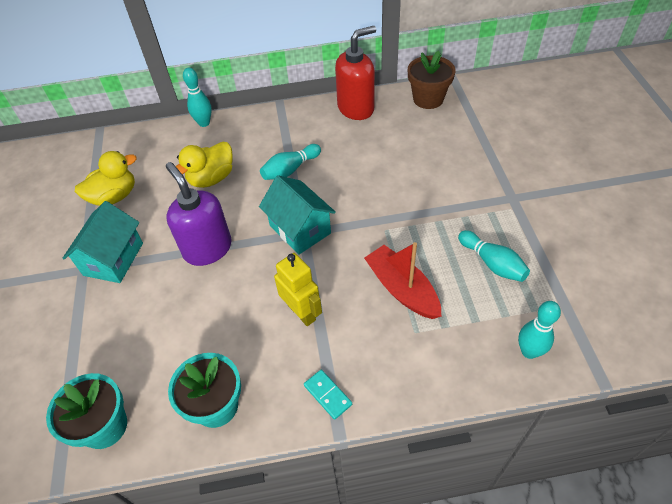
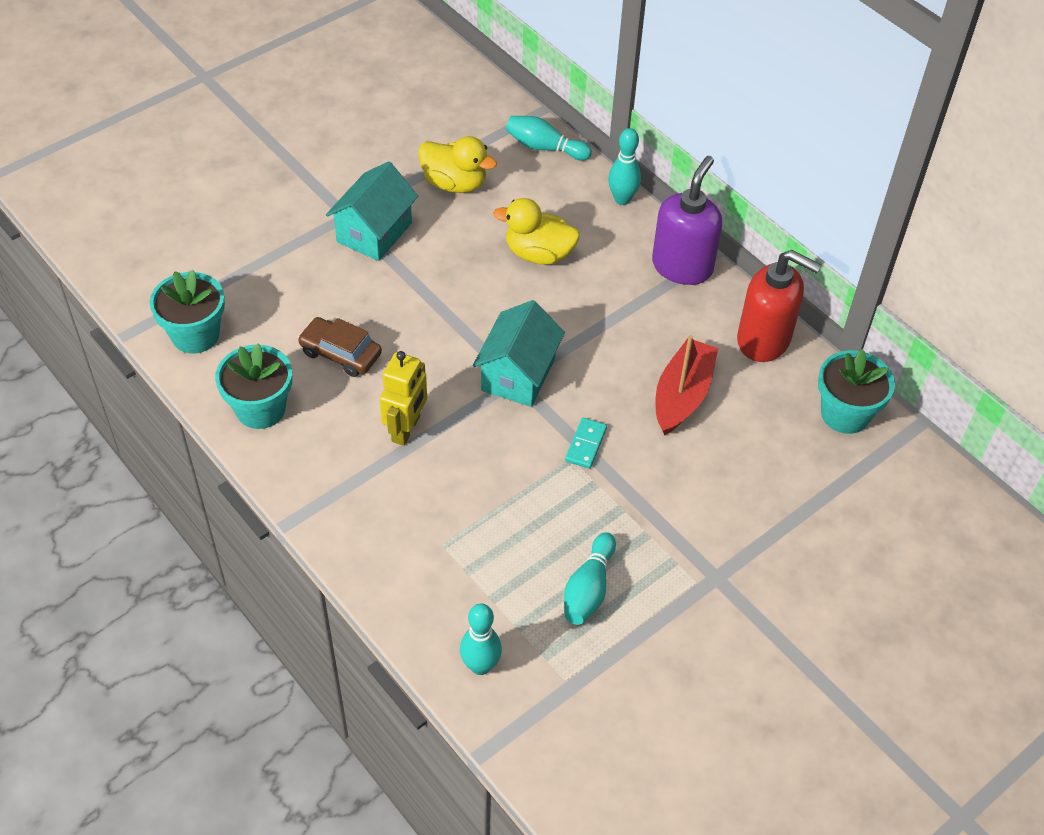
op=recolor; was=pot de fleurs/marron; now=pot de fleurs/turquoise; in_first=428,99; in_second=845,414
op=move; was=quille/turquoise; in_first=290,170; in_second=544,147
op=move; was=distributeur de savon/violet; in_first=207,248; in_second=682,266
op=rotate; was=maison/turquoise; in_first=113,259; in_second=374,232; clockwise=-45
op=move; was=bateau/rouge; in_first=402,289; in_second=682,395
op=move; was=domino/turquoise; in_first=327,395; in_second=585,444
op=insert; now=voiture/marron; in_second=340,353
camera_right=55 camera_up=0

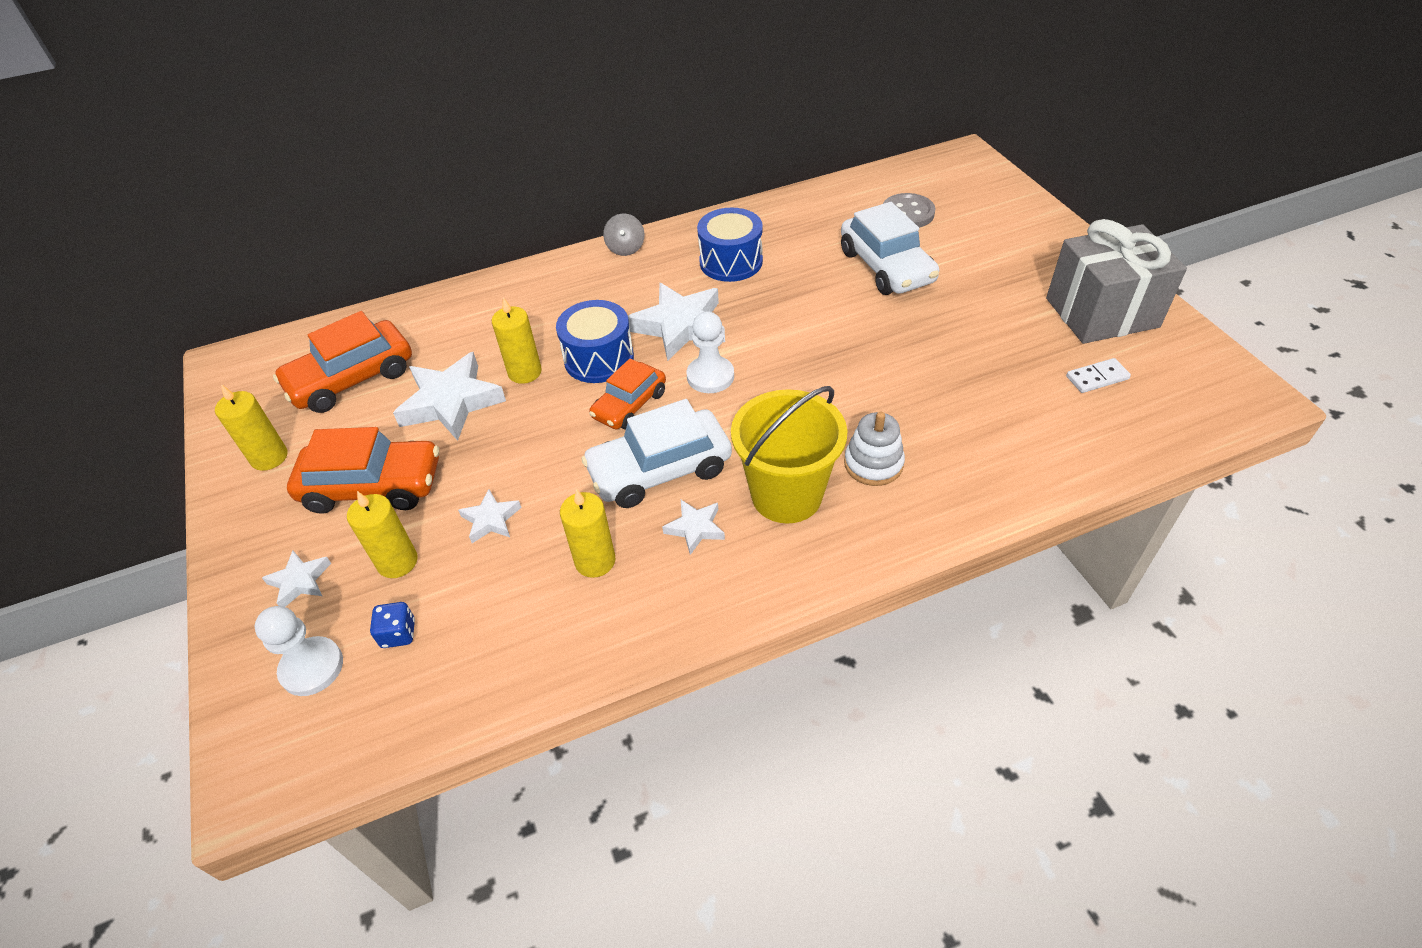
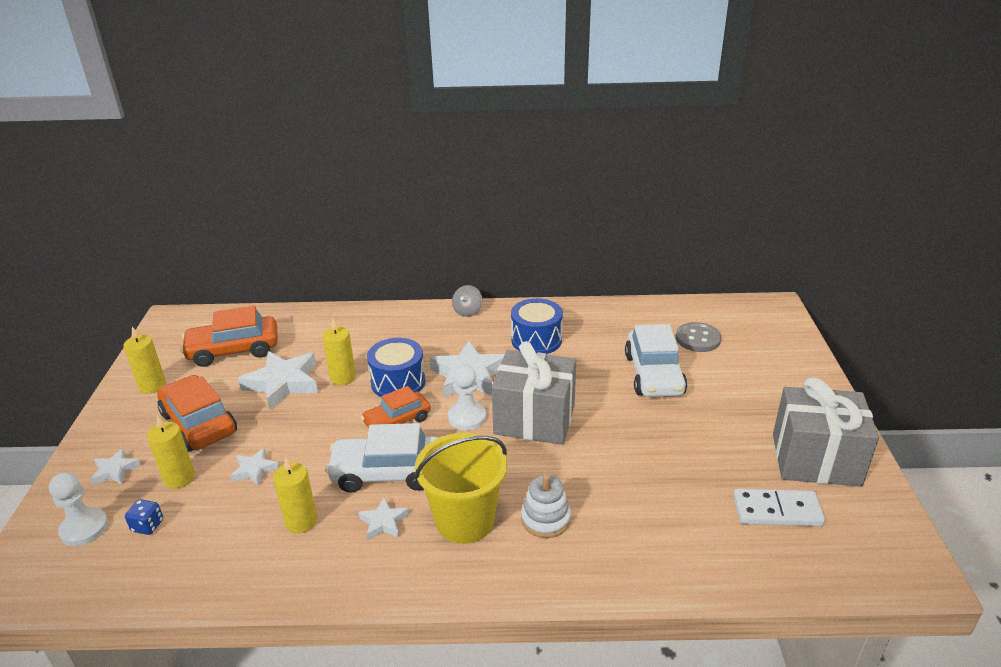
op=resize; was=domino/blanc; in_first=1097,378; in_second=777,511; ratio=1.62
op=rotate; was=voiture/orange; in_first=373,486; in_second=199,423; clockwise=-150
op=insert; now=cadeau/gris; in_second=534,419
camera_right=20 camera_up=-15

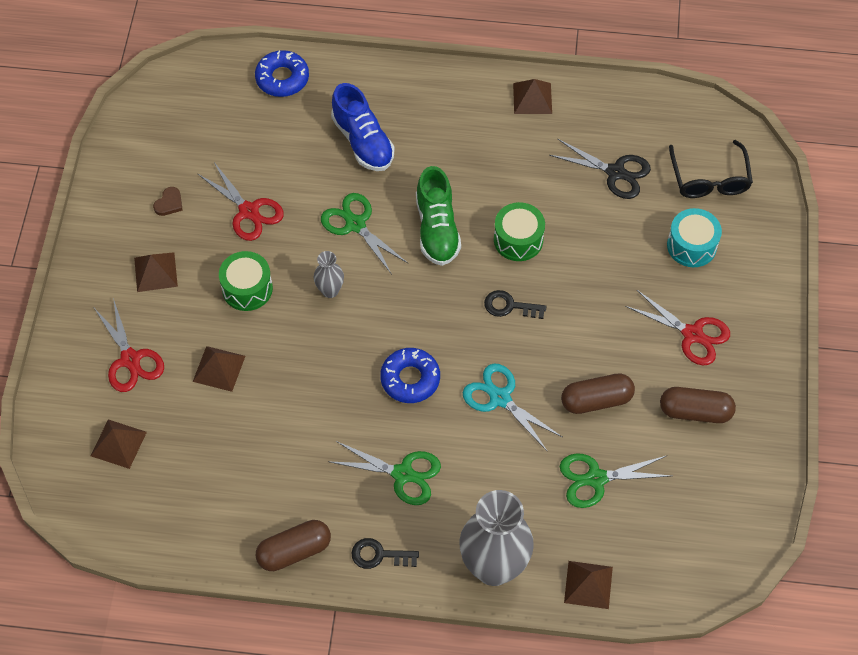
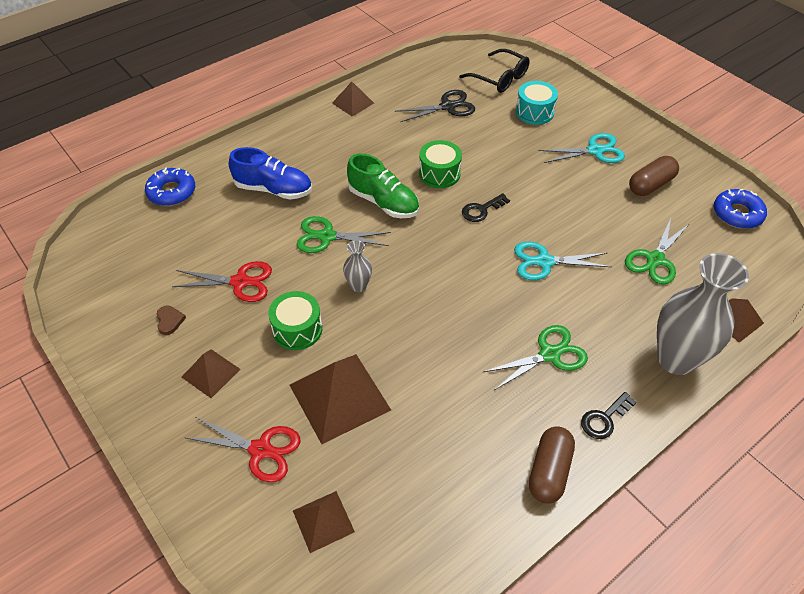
op=recolor; was=ciseaux/rouge; now=ciseaux/turquoise; in_first=692,334; in_second=595,151
op=resize; was=pyramide/marron; in_first=219,368; in_second=339,397; ratio=1.79
op=move; was=beignet/bleu; in_first=410,379; in_second=737,214
op=delete; was=gélule/marron; in_first=596,400
camera_right=-45 camera_up=-10

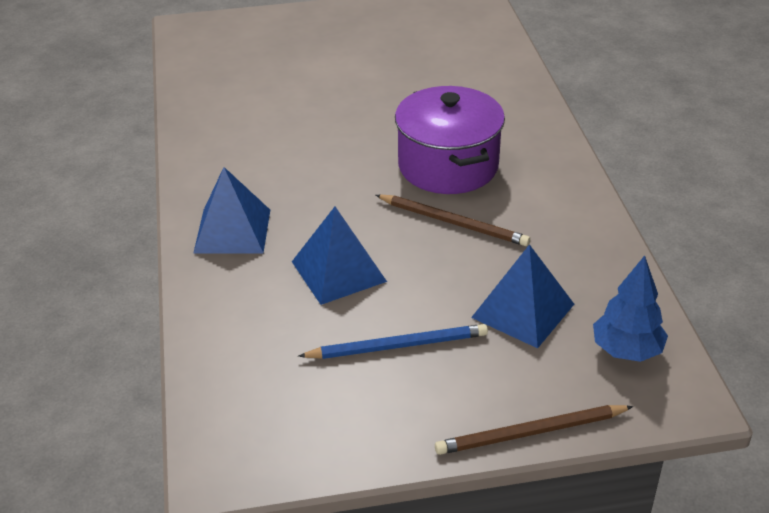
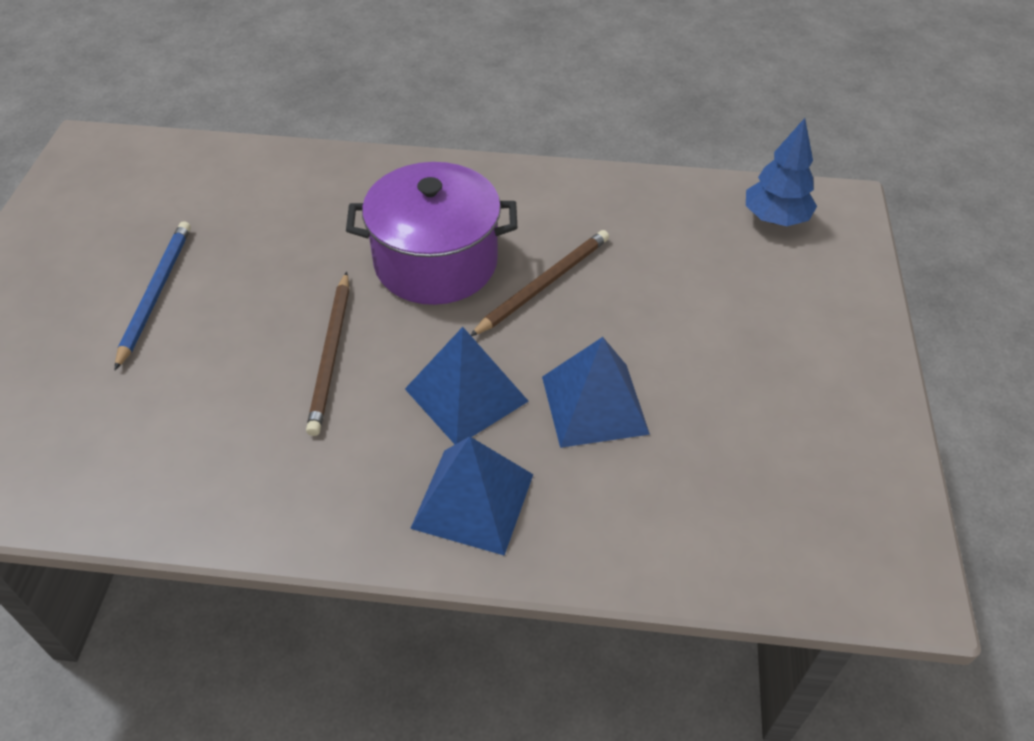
op=move; was=pyramide/bleu; in_first=523,310; in_second=466,394
op=move; was=crayon/bleu; in_first=398,346; in_second=156,293
op=move; was=crayon/marron; in_first=530,433; in_second=331,355
camera_right=-75 camera_up=10

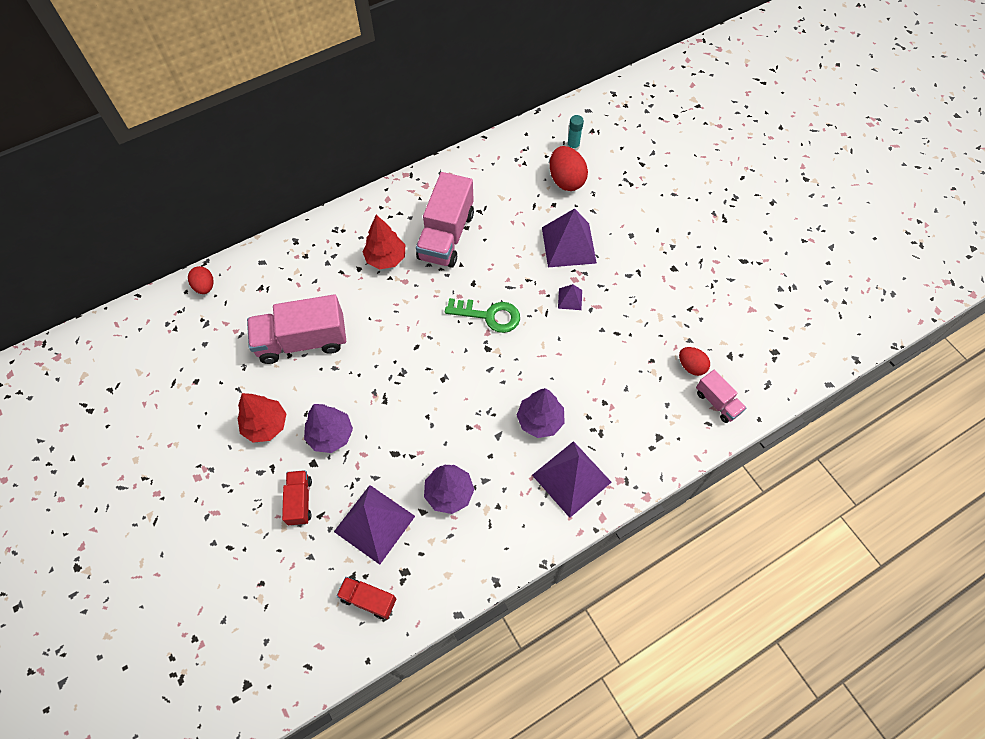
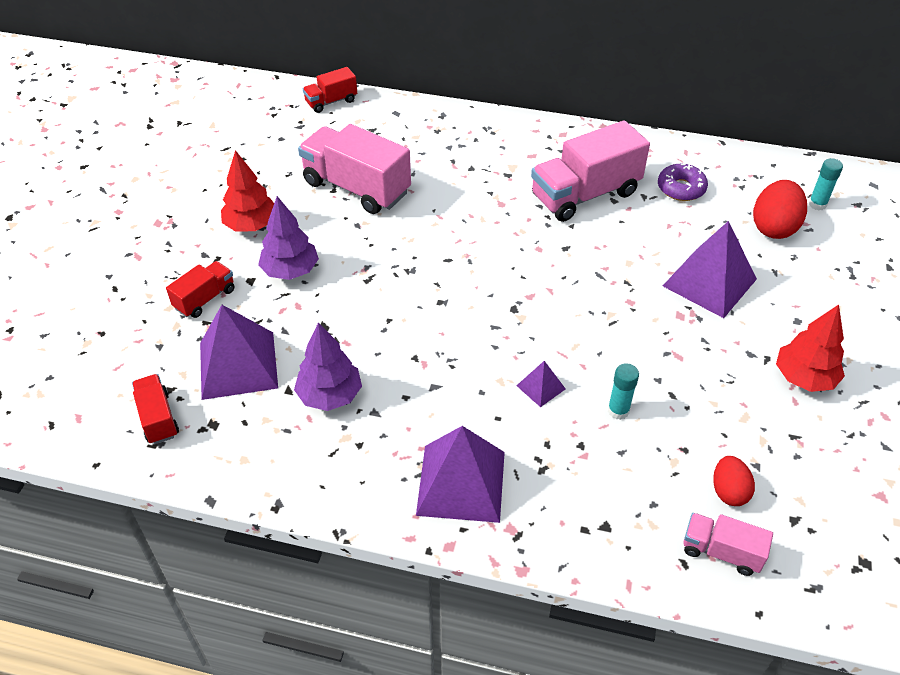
op=move; was=arbre/rouge; in_first=386,258; in_second=804,378
op=replace; was=œuf/rouge; now=camion/rouge; in_first=205,286; in_second=331,101
op=move; was=pyramide/violet; in_first=570,299; in_second=540,387
op=delete; was=clé/vert; in_first=489,316
op=rotate; was=camion/rose; in_first=717,402; in_second=721,551; clockwise=105
op=delete; was=arbre/violet; in_first=540,420
op=insert; now=beignet/violet; in_second=681,188
op=insert; now=bâton de colle/turquoise; in_second=618,410
camera_right=45 camera_up=-15

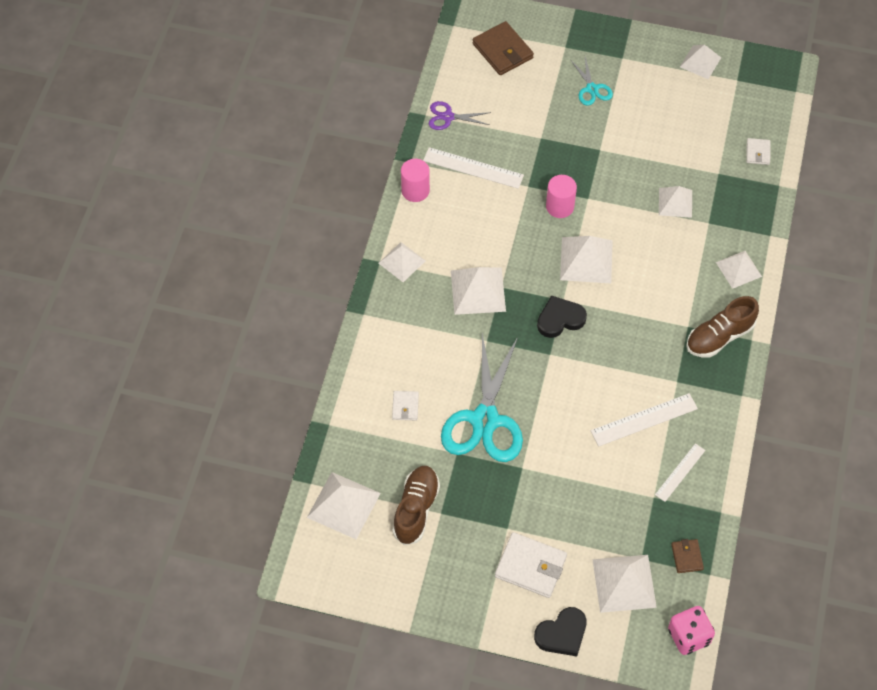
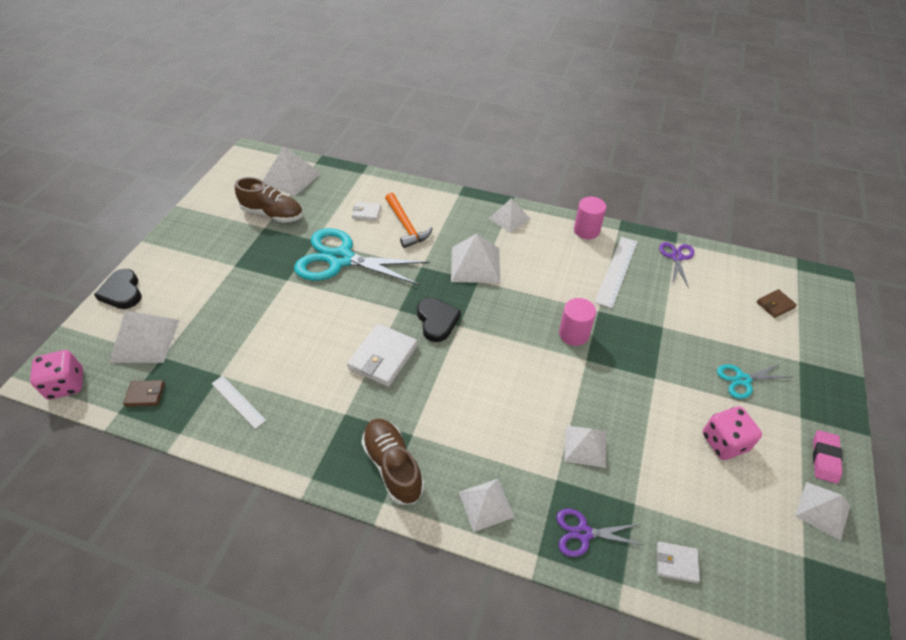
op=resize; was=portefeuille/marron; in_first=502,51; in_second=775,305; ratio=0.54
op=delete; was=pyramide/blanc; in_first=586,260
op=delete; was=règle/blanc; in_first=644,419
op=move; was=portefeuille/blanc; in_first=530,566; in_second=383,357
op=insert; now=marteau/orange; in_second=406,226
op=insert; now=dé/rose; in_second=724,442
op=insert; now=gomme/rose; in_second=824,458
op=insert; now=ciseaux/violet; in_second=583,533
camera_right=95 camera_up=-10

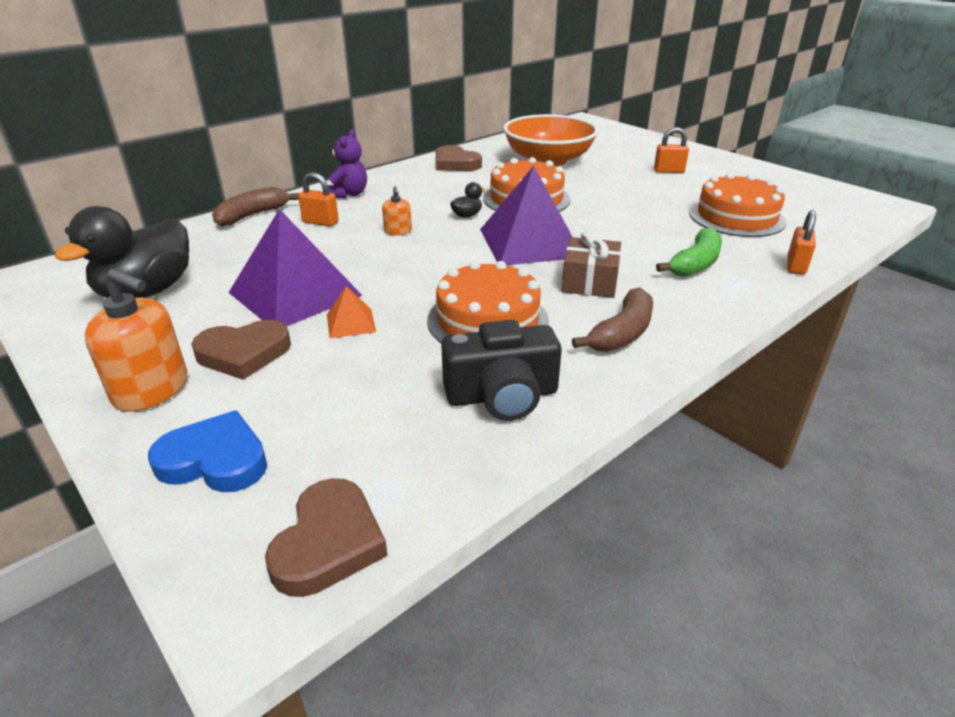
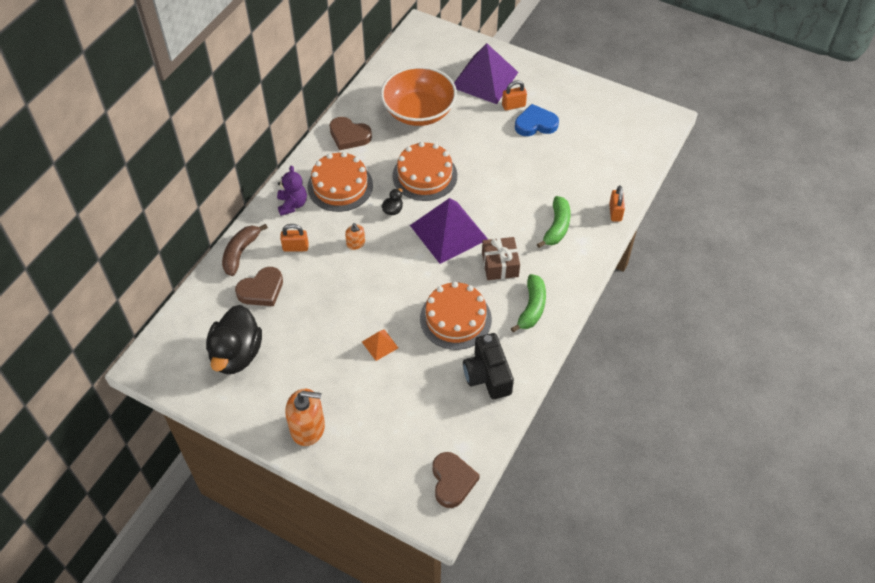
op=move; was=gâteau/orange; in_first=736,217; in_second=340,186
op=move; was=pyramide/violet; in_first=295,293; in_second=484,79
op=recolor; was=banane/marron; now=banane/vert; in_first=622,333; in_second=532,308
op=move; was=cœur/marron; in_first=243,353; in_second=261,290
op=rotate; was=appareil photo/noir; in_first=502,395; in_second=487,375; clockwise=105
op=move; was=cœur/bleu; in_first=215,460; in_second=535,124
camera_right=-20 camera_up=20

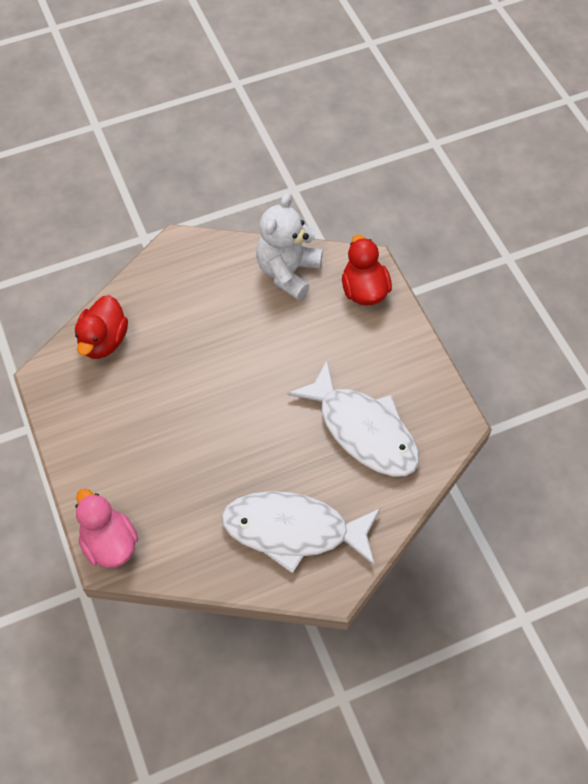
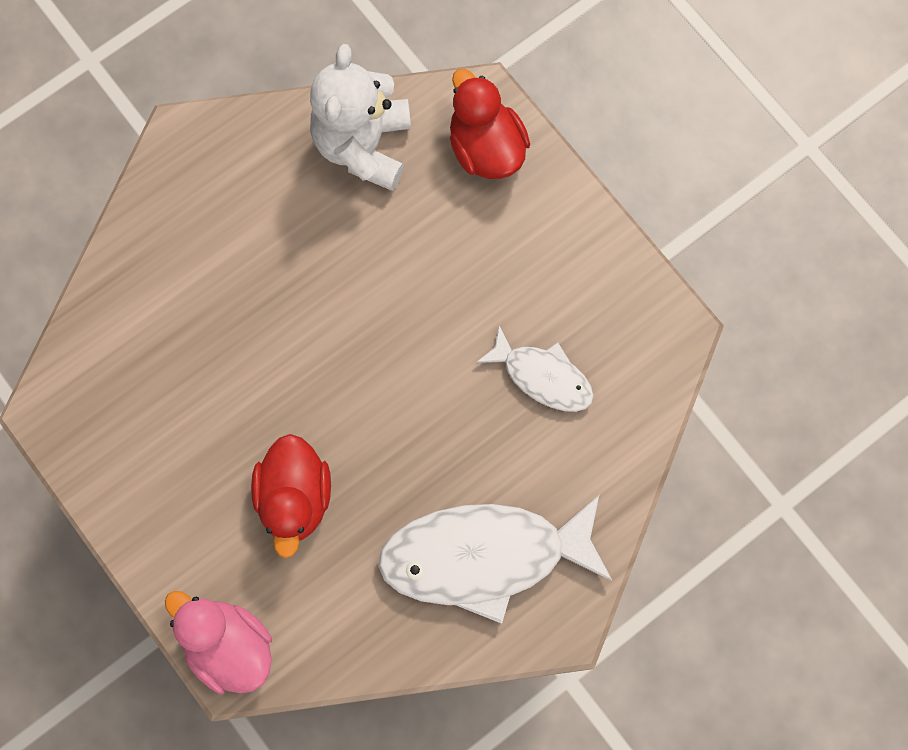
op=move; was=canard/rouge; in_first=104,341; in_second=295,498
op=resize; was=poisson/blanc; in_first=363,430; in_second=542,376; ratio=0.54
camera_right=-15 camera_up=15

